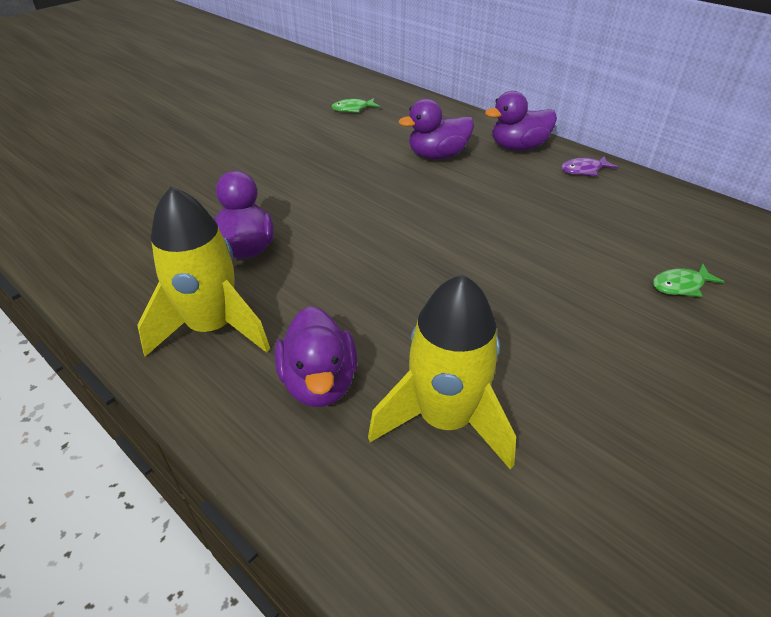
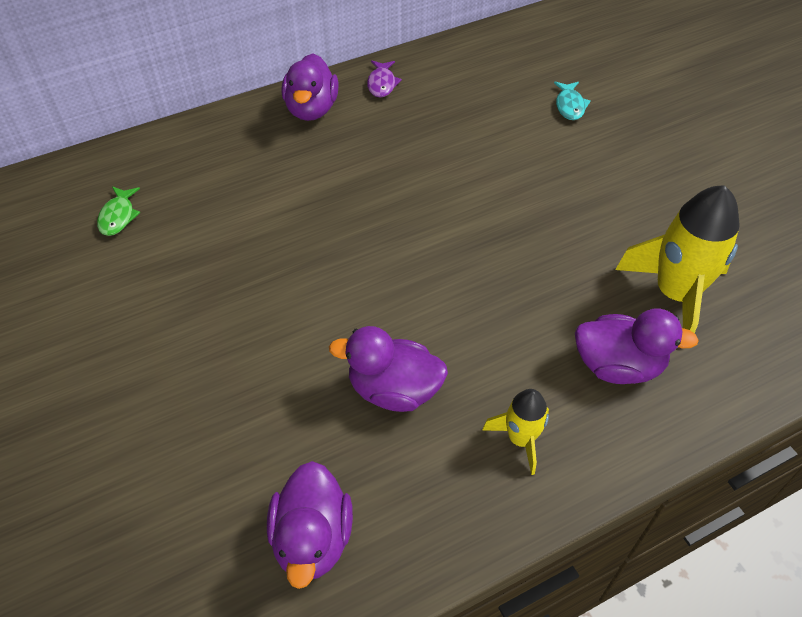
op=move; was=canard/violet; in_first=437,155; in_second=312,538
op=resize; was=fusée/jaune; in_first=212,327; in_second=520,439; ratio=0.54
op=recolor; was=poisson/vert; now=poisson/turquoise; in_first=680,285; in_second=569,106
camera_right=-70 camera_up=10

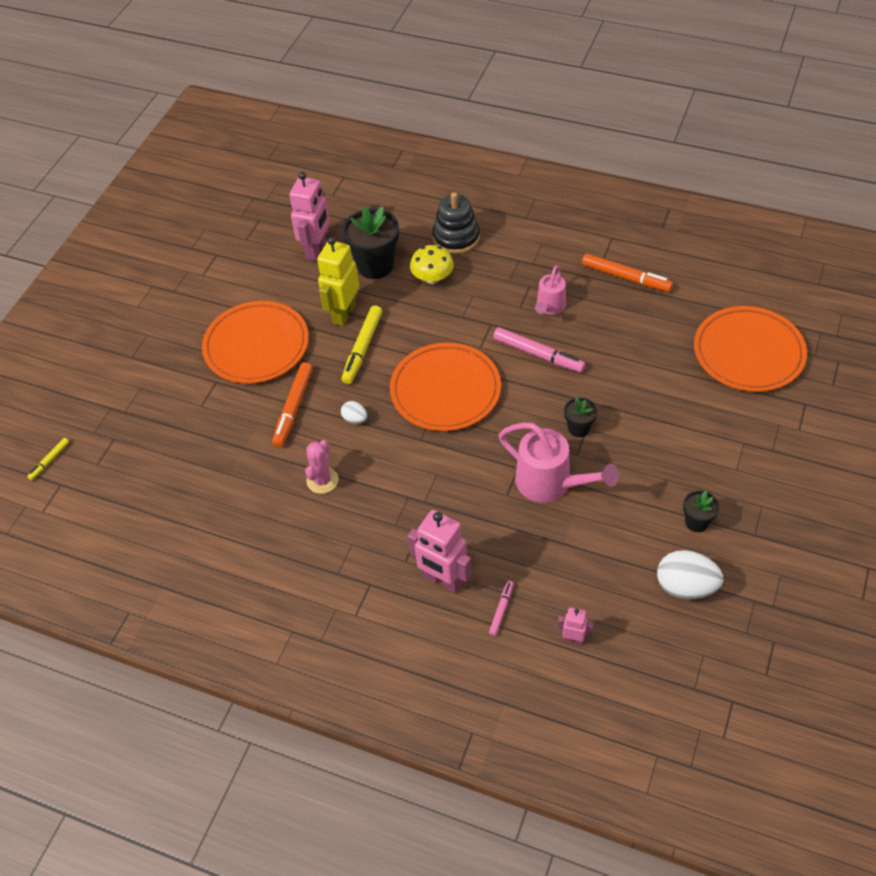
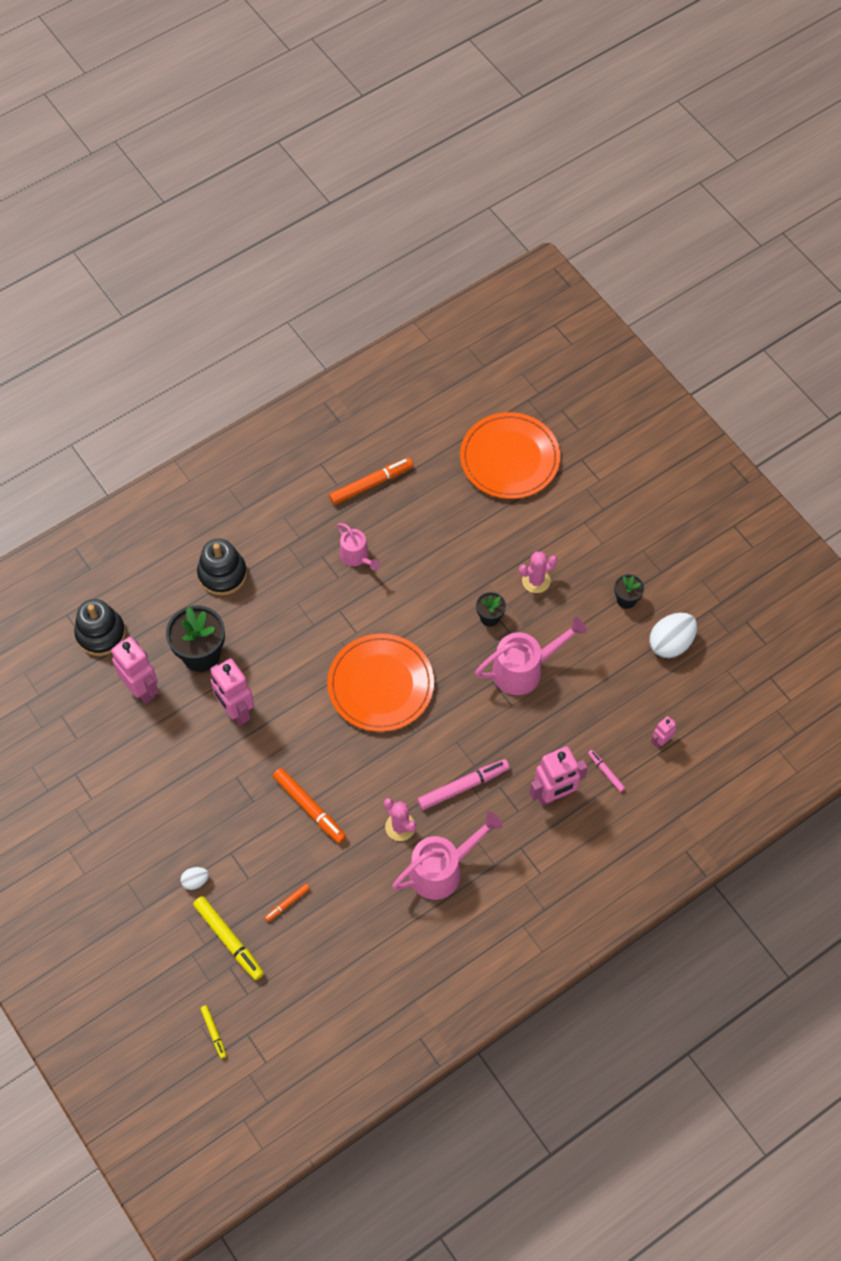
op=recolor; was=robot/jaune; now=robot/rose; in_first=343,313; in_second=236,711
op=delete; was=champignon/jaune; in_first=432,278
op=delete; was=assiette/orange; in_first=256,346
op=move; was=feutre/jaune; in_first=362,348; in_second=229,940
op=move; was=feutre/rose; in_first=538,354; in_second=463,786
op=move; was=œuf/blanc; in_first=355,419; in_second=195,881
op=insert; now=cactus/rose; in_second=536,580
op=insert; now=jouet à empiler/noir; in_second=101,634
op=insert; now=arrosoir/rose; in_second=443,869
op=insert; now=feutre/orange; in_second=287,904
camera_right=-60 camera_up=10

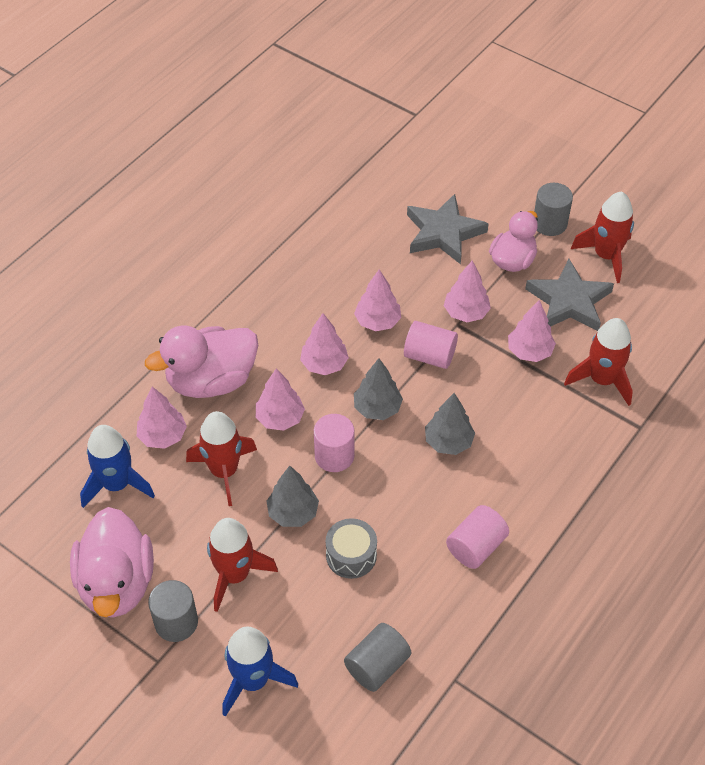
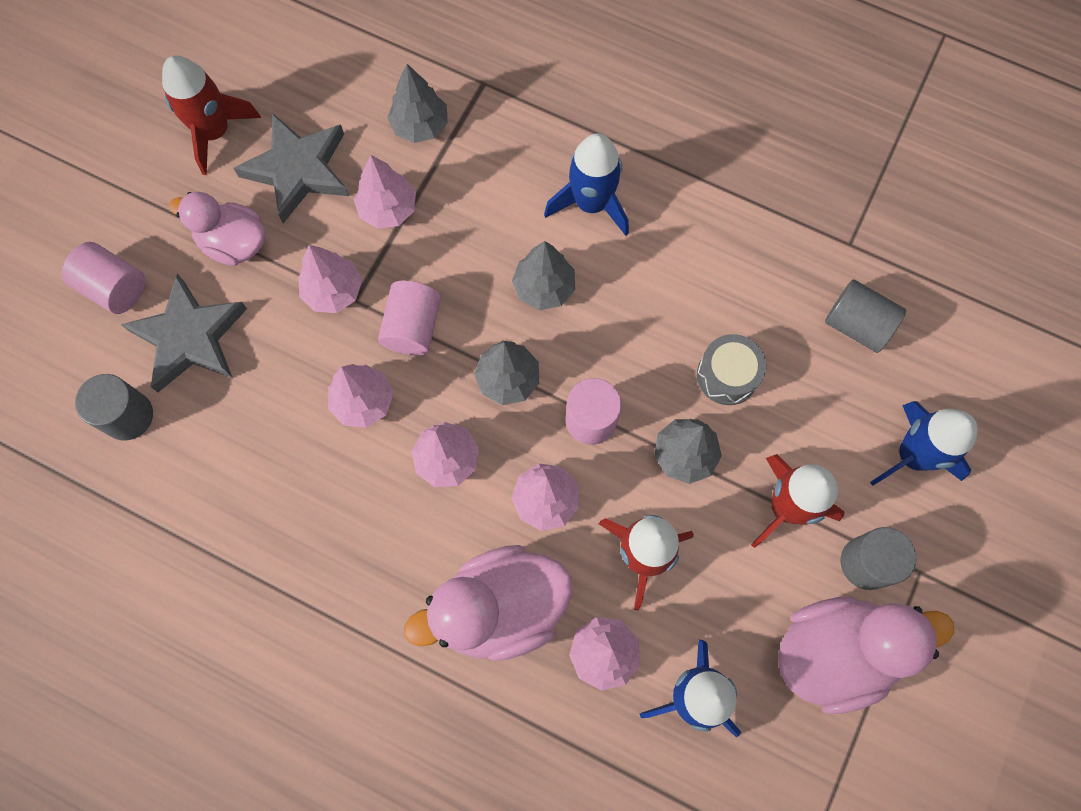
op=move; was=cylindre/gris; in_first=549,223; in_second=128,416
op=replace; was=fusée/rouge; now=arbre/gris; in_first=602,380; in_second=420,126
op=rotate; was=canard/rose; in_first=211,381; in_second=499,608; clockwise=105
op=move; was=cylindre/rose; in_first=476,546; in_second=114,287
op=insert; now=fusée/bleu; in_second=591,203
camera_right=-100 camera_up=20

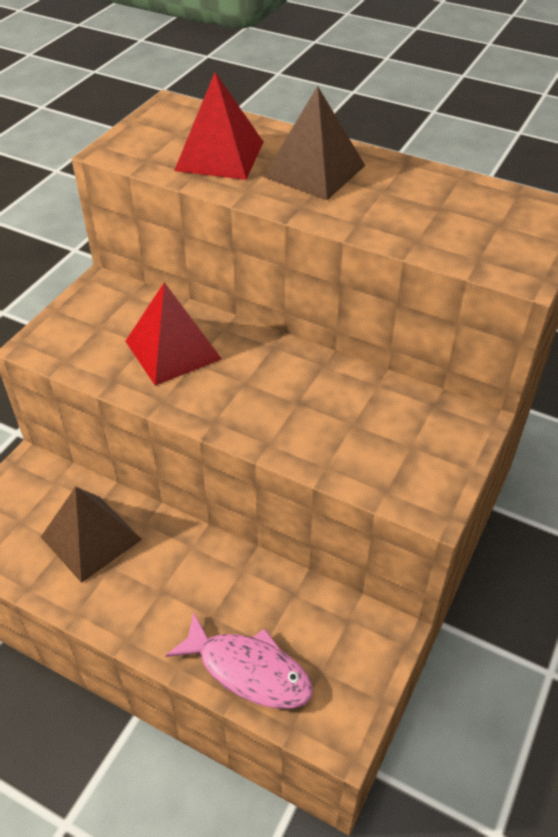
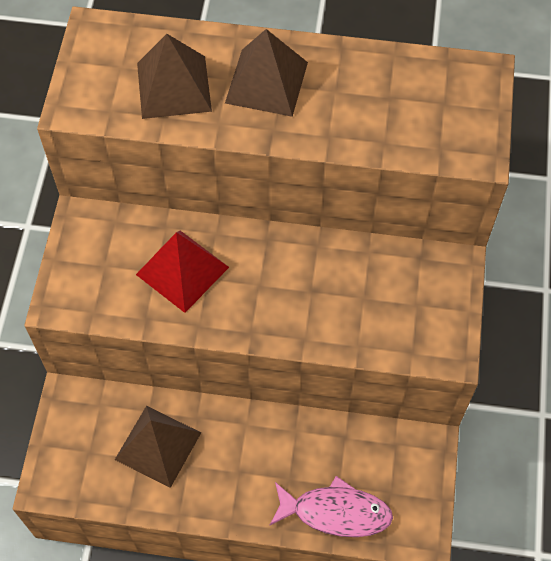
op=recolor; was=pyramide/rouge; now=pyramide/marron; in_first=219,156; in_second=173,87
camera_right=-20 camera_up=15

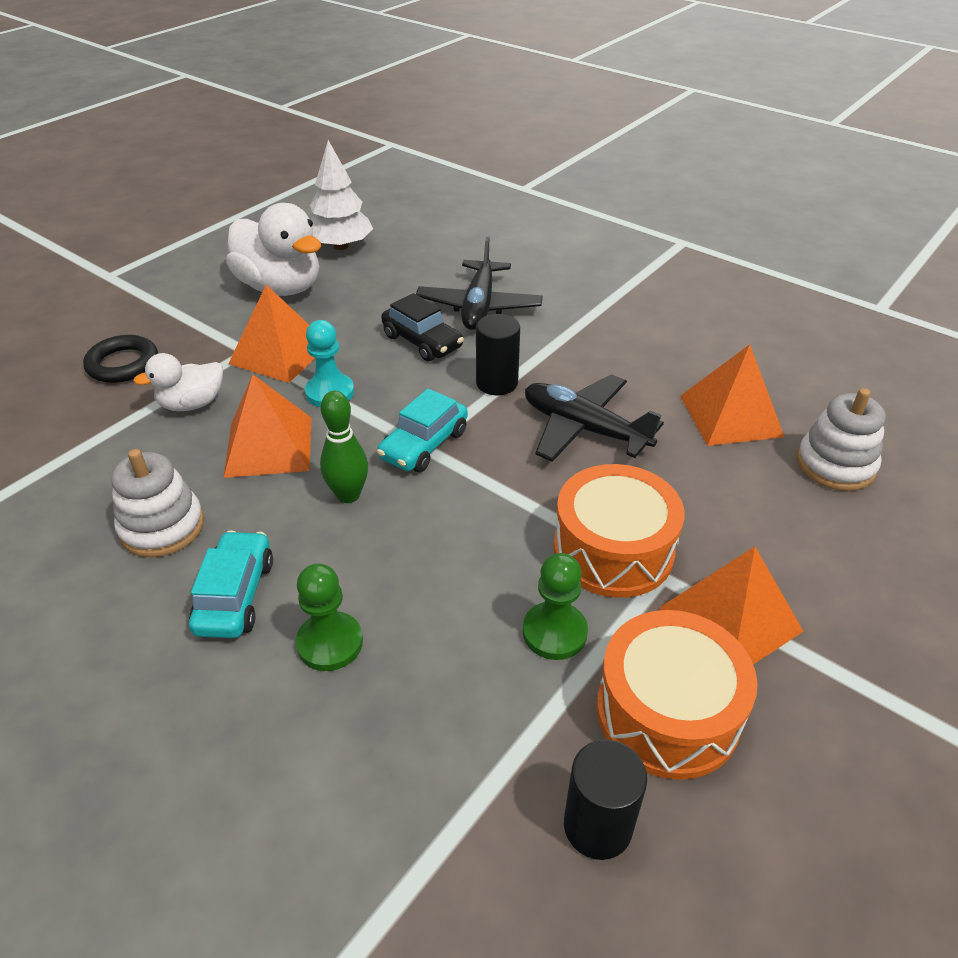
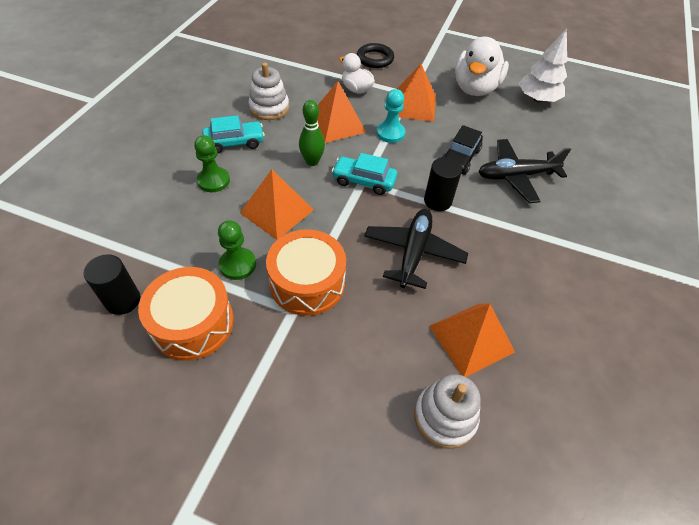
op=move; was=pyramide/orange; in_first=730,619; in_second=277,211
camera_right=70 camera_up=10

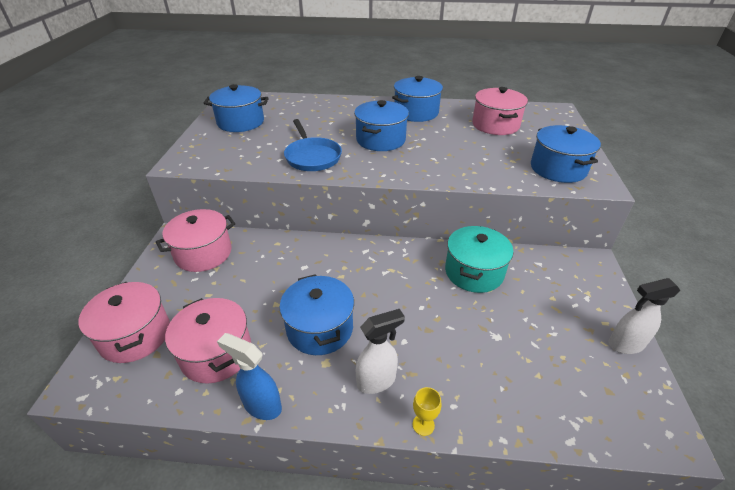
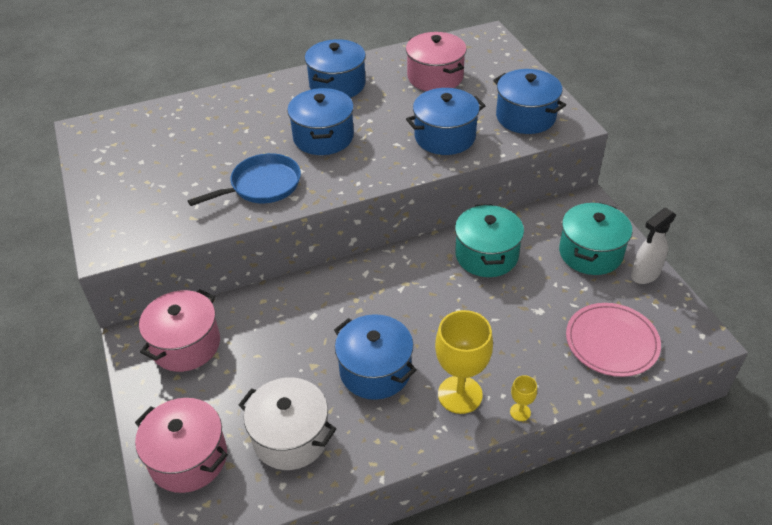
op=move; was=marmite/bleu; in_first=240,122; in_second=445,137
op=rotate; was=poêle/bleu; in_first=312,157; in_second=262,185; clockwise=-75
op=recolor; was=marmite/rose; now=marmite/blanc; in_first=216,353; in_second=291,437
op=replace; was=vaporisateur/blanc; now=verre à pied/jaune; in_first=377,381; in_second=460,394
op=delete; was=vaporisateur/bleu; in_first=262,405
op=insert; now=marmite/turquoise; in_second=590,253
op=insert; now=assiette/rose; in_second=611,342
camera_right=-25 camera_up=5

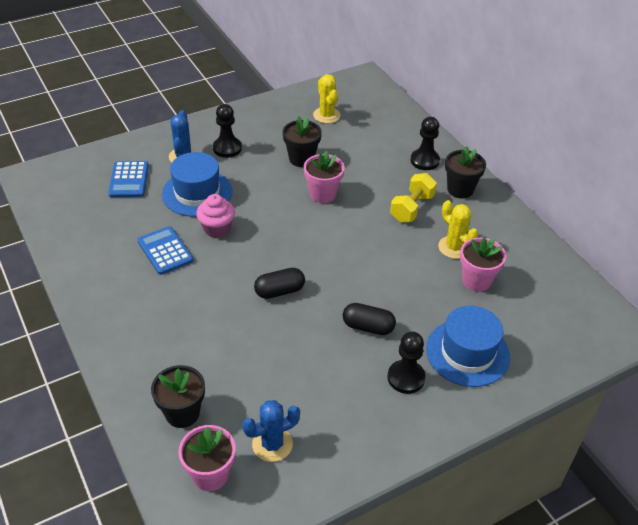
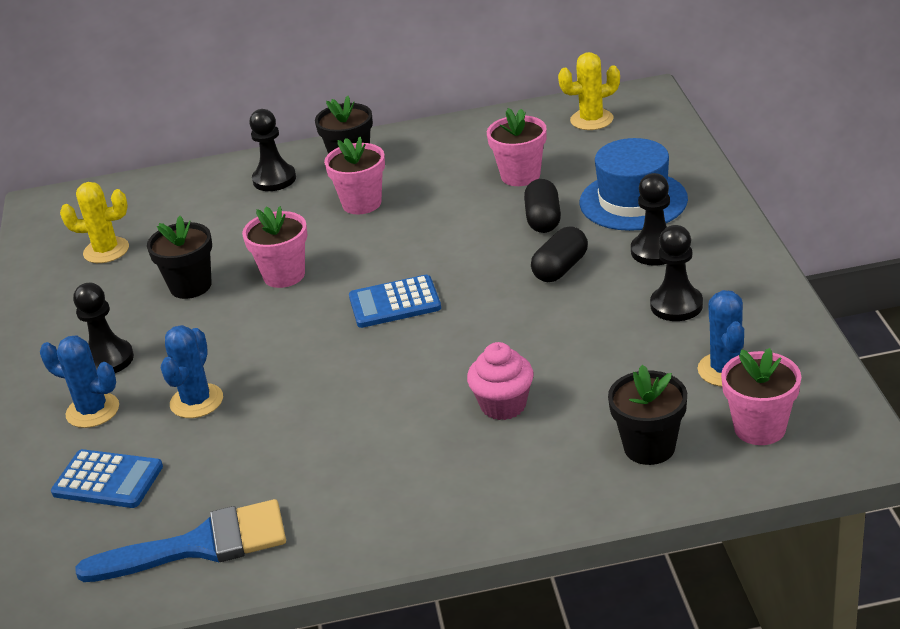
op=replace; was=chapeau/bleu; now=cactus/bleu; in_first=197,193; in_second=196,401
op=replace; was=haltère/jaune; now=pot de fleurs/rose; in_first=412,208; in_second=362,203
op=move; was=muffin/rose; in_first=217,229; in_second=503,405
op=move; was=cactus/jaune; in_first=454,247; in_second=591,120
op=move; was=calculatrice/bleu; in_first=165,251; in_second=394,303
op=move; was=gélule/noir; in_first=279,291; in_second=543,219
op=insert; now=pion/noir; in_second=676,305
op=insert; now=pinceau/bleu; in_second=200,545
camera_right=-65 camera_up=-10

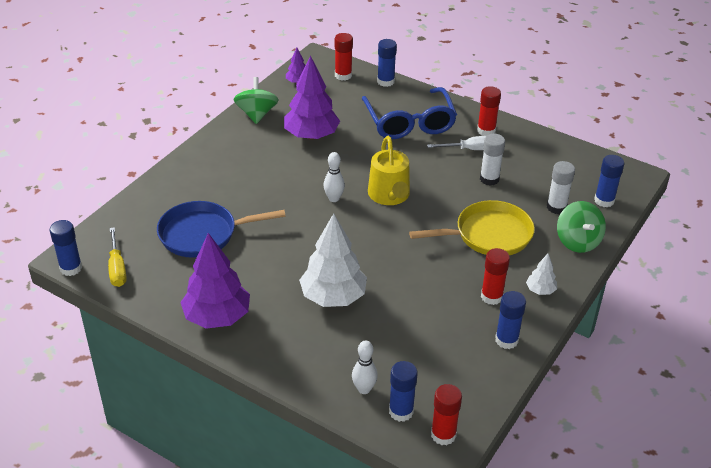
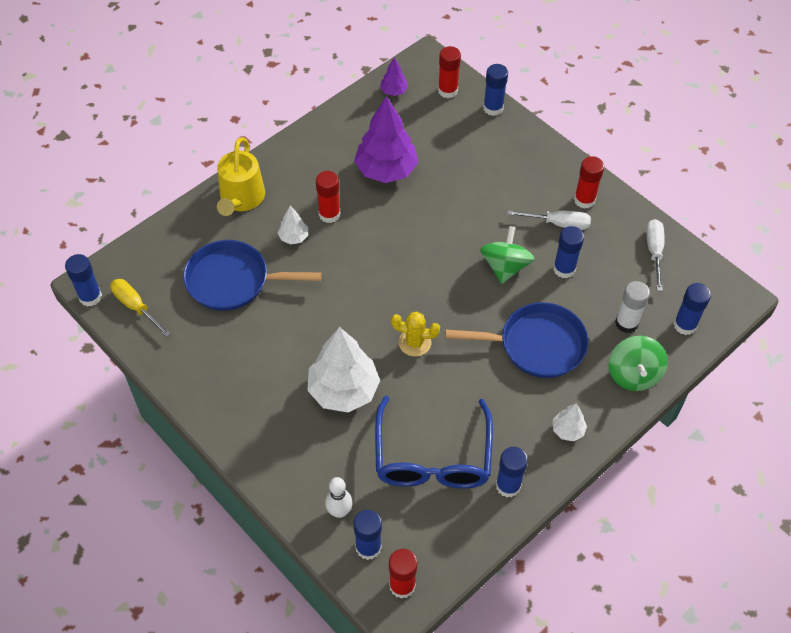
op=move; was=toupie/vert; in_first=256,114; in_second=505,267
op=move; was=lunettes/bleu; in_first=409,123; in_second=432,457
op=recolor; was=bâton de colle/blanc; now=bâton de colle/bleu; in_first=489,179; in_second=564,269
op=move; was=arrosoir/jaune; in_first=389,195; in_second=241,198
op=delete; was=quille/blanc; in_first=334,198
op=recolor; was=poêle/jaune; now=poêle/bleu; in_first=488,235; in_second=536,345
op=rotate; was=tournevis/jaune; in_first=117,268; in_second=135,307; clockwise=135
op=delete; was=arbre/violet; in_first=217,317
op=move; was=bâton de colle/rouge; in_first=491,296; in_second=329,214
op=insert; now=arbre/blanc; in_second=293,237
op=insert; now=tournevis/blanc; in_second=654,252
op=insert; now=cactus/jaune; in_second=414,342
camera_right=15 camera_up=15

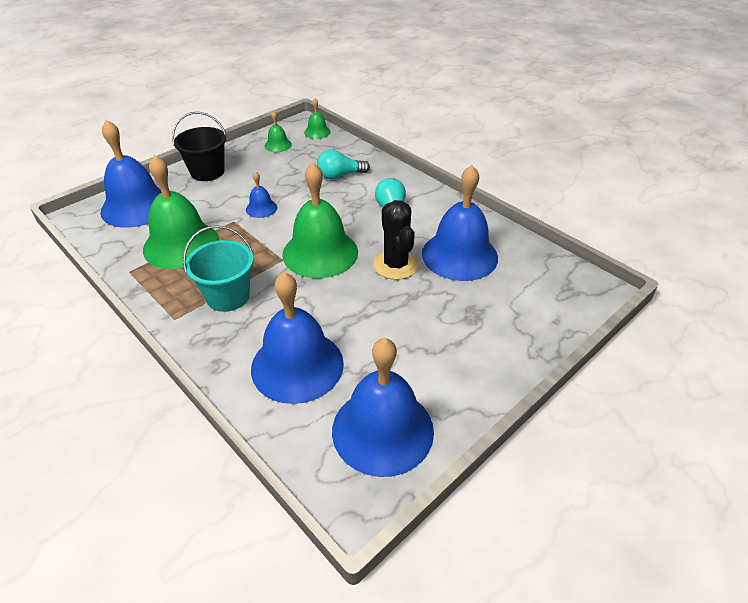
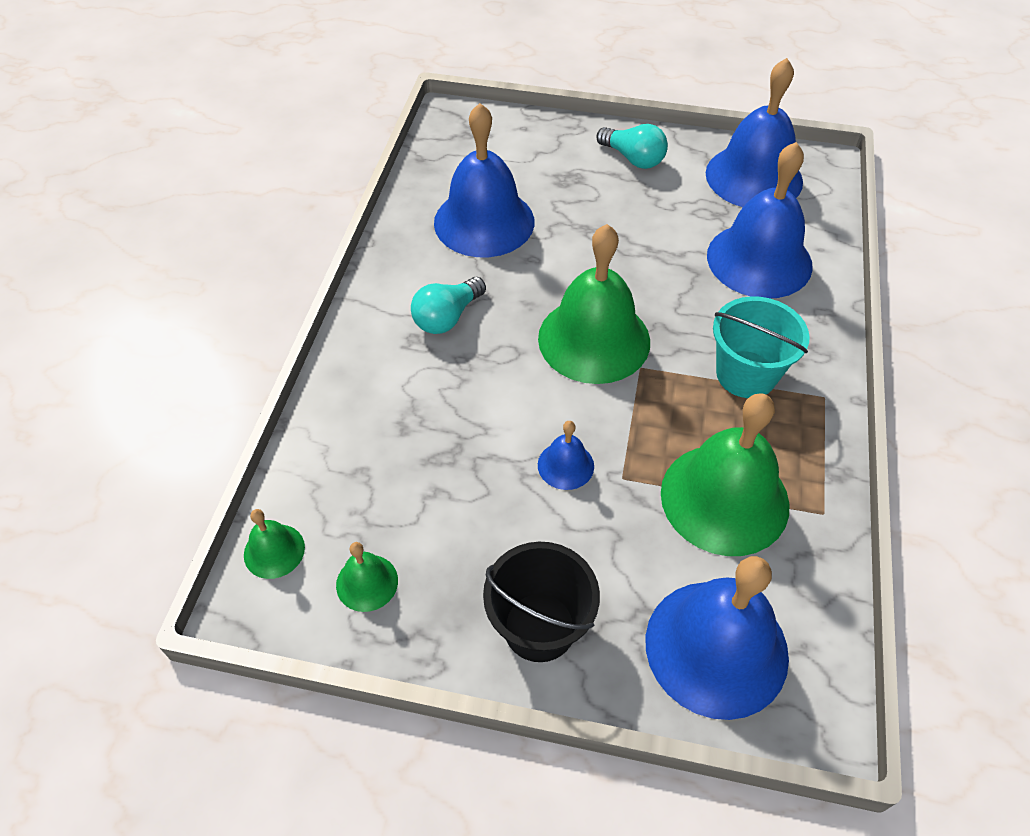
op=move; was=ampoule/turquoise; in_first=340,175; in_second=633,158
op=delete; was=cactus/noir; in_first=395,265
camera_right=-125 camera_up=10

